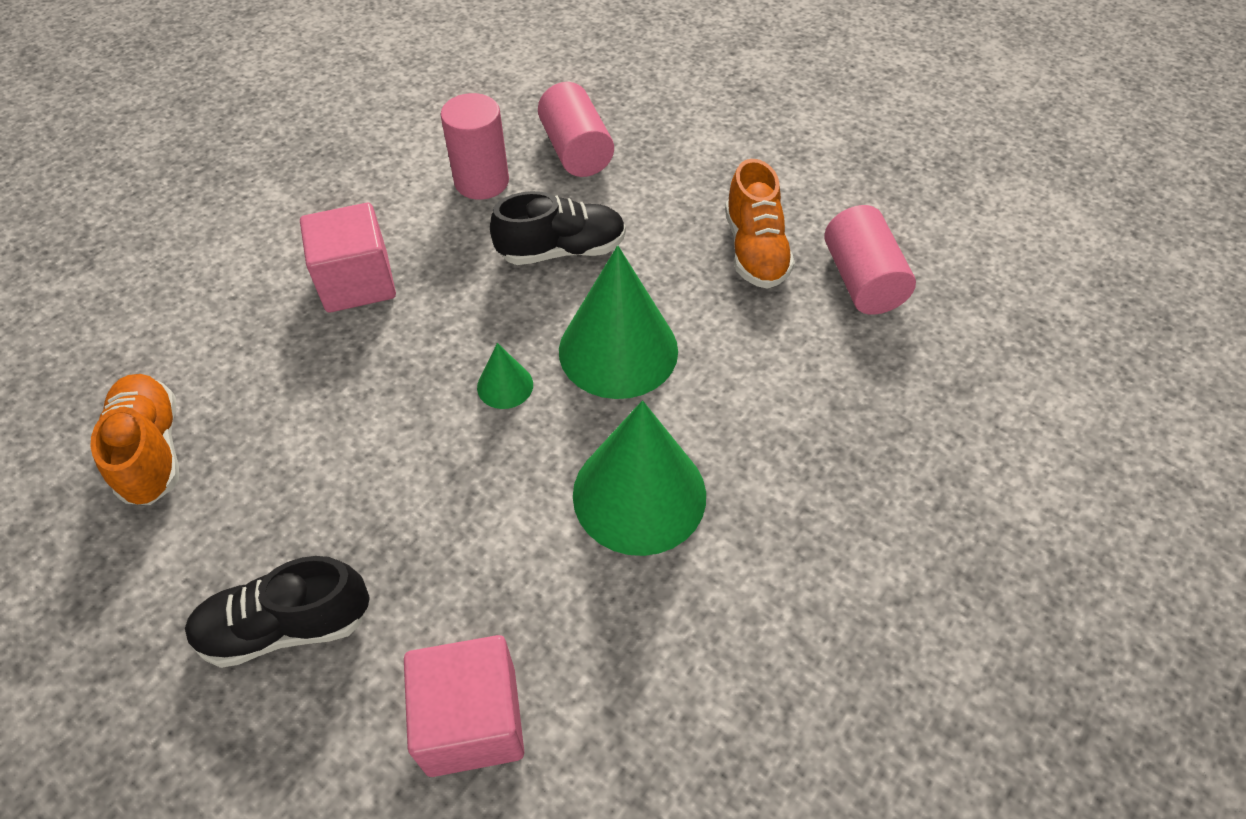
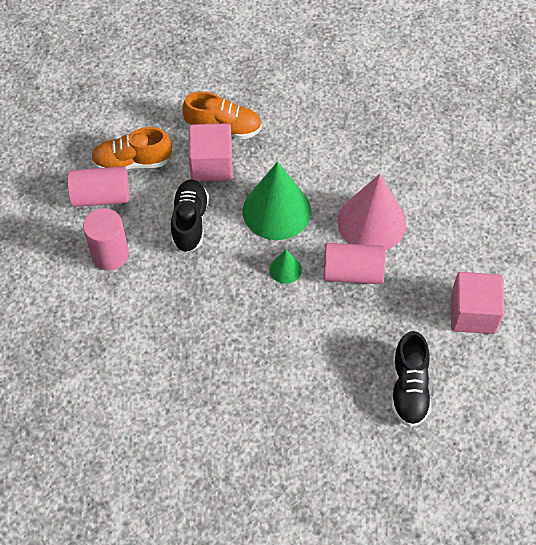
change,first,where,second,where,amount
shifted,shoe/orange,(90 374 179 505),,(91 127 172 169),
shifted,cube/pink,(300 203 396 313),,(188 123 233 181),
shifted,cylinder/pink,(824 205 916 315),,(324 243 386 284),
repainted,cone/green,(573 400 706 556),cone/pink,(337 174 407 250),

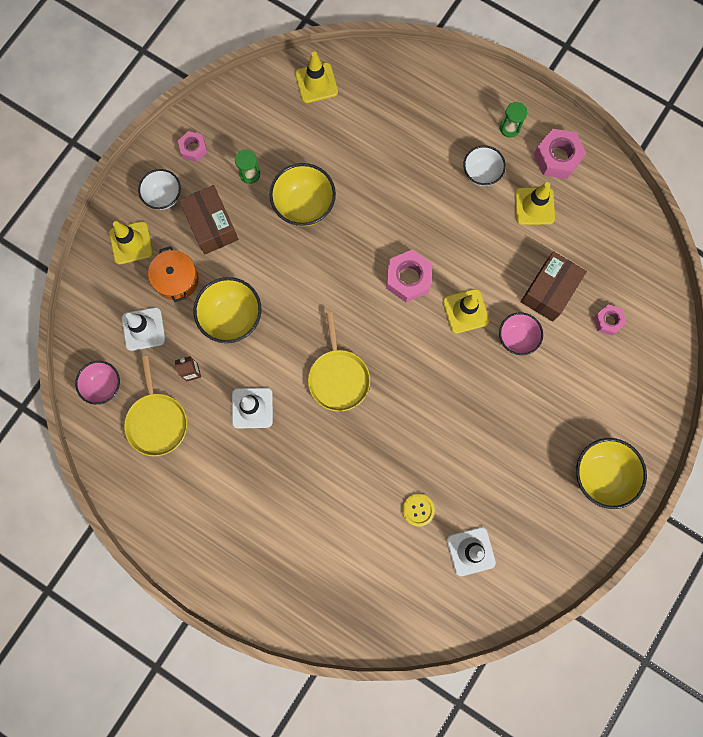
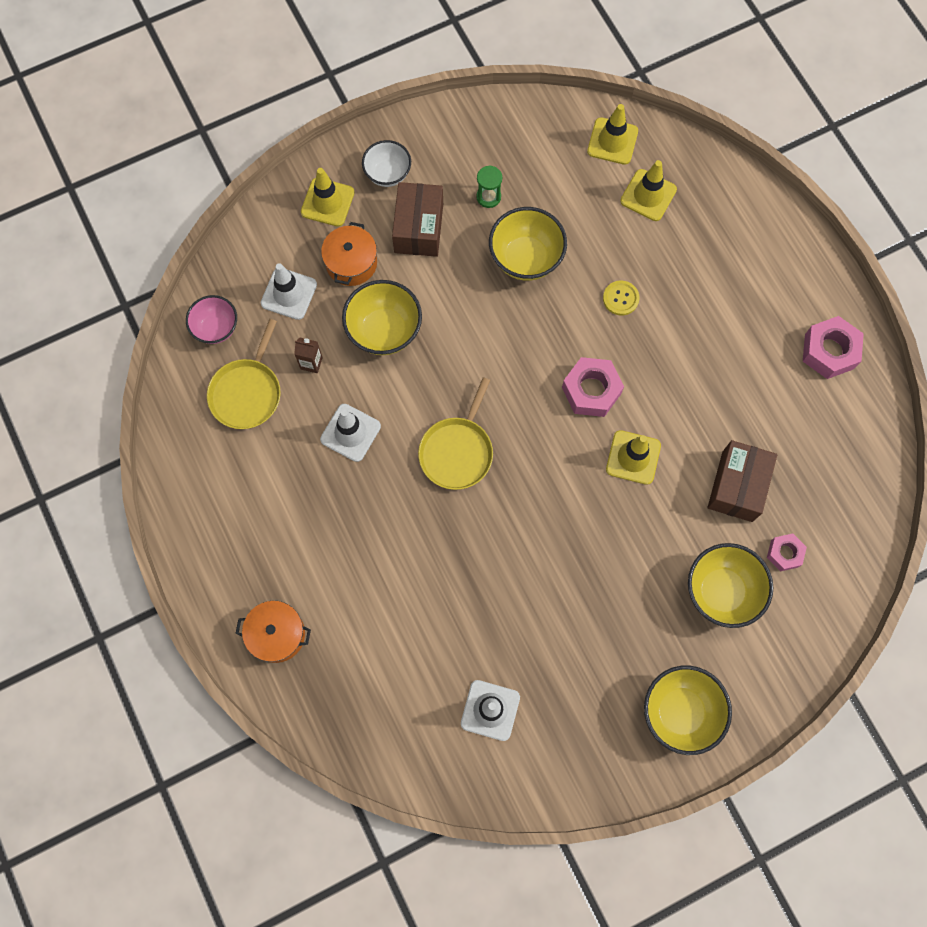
change,first,where,second,where,amount
gone,nut/pink,(178 131 208 162),,,
gone,bowl/white,(463 145 506 186),,,
gone,bowl/pink,(499 312 543 355),,,
gone,hourglass/green,(500 102 527 138),,,
new,,,pot/orange,(235 601 311 663),
new,,,bowl/yellow,(688 543 773 628),
shifted,button/yellow,(402 494 435 526),,(603 281 640 315),
shifted,traffic cone/yellow,(515 182 555 225),,(620 160 677 221),
rotated,box/brown,(521 251 587 322),,(707 440 777 522),45 degrees counterclockwise

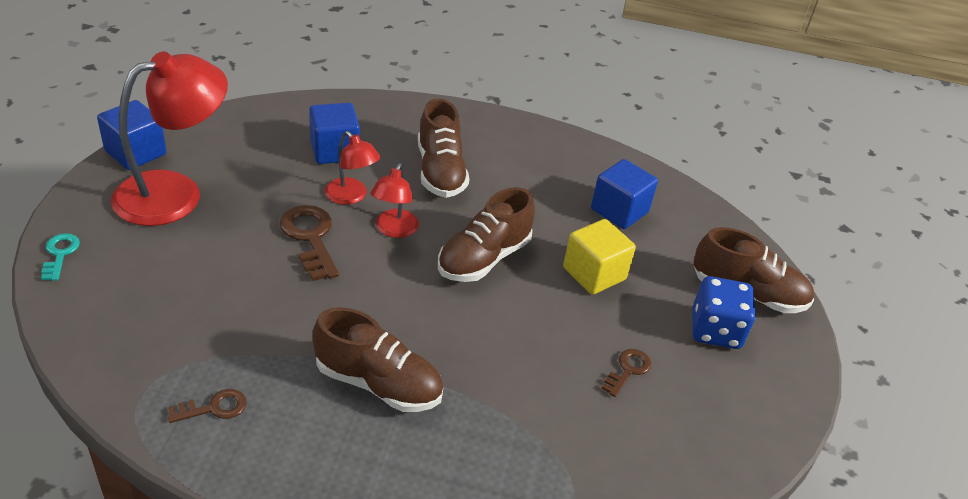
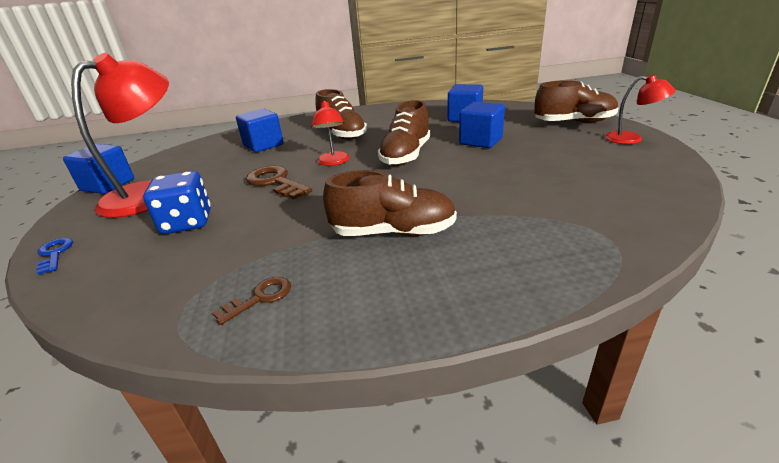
change,first,where,second,where,amount
gone,key/brown,(601 349 651 397),,,
shifted,lamp/red,(325 131 380 205),,(605 74 676 144),
shifted,dice/blue,(692 276 756 349),,(143 171 211 234),
repainted,key/turquoise,(41 233 80 281),key/blue,(37 238 73 275),
repainted,cube/yellow,(563 219 636 295),cube/blue,(459 102 505 148),

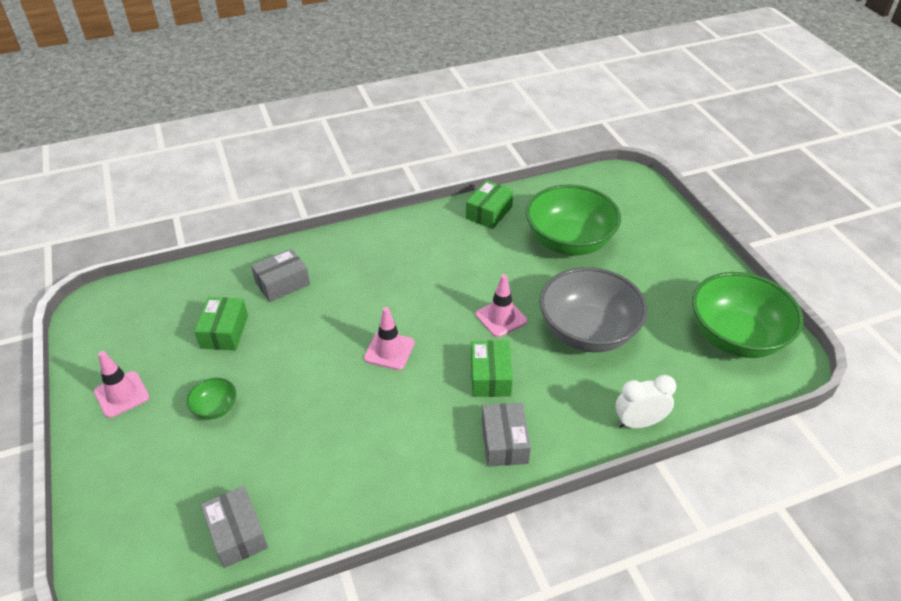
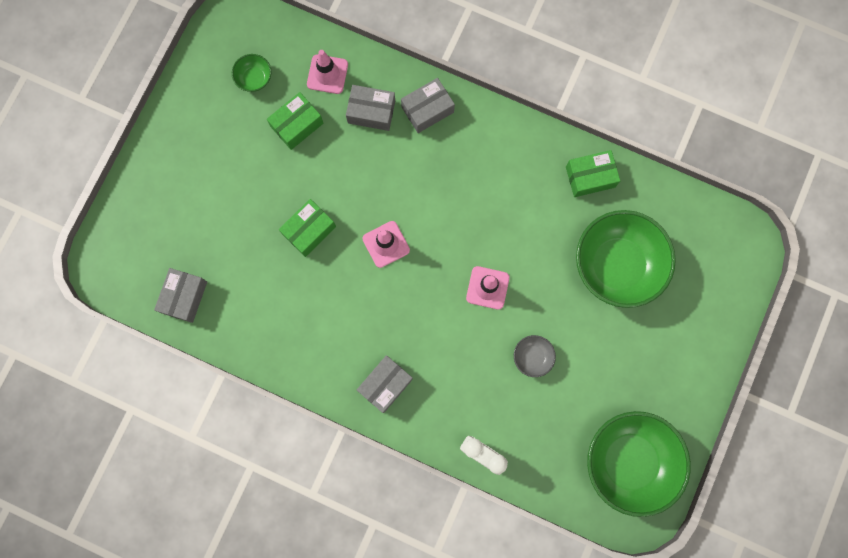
change,first,where,second,where,amount
new,,,box/grey,(401 78 455 133),
shifted,traffic cone/pink,(94 351 149 418),,(307 50 348 94),
shifted,bowl/green,(187 378 236 419),,(232 54 271 92),
shifted,box/green,(471 341 513 397),,(279 199 336 257),
scaled,bowl/grey,(540 267 647 352),,(514 335 556 377),x0.43

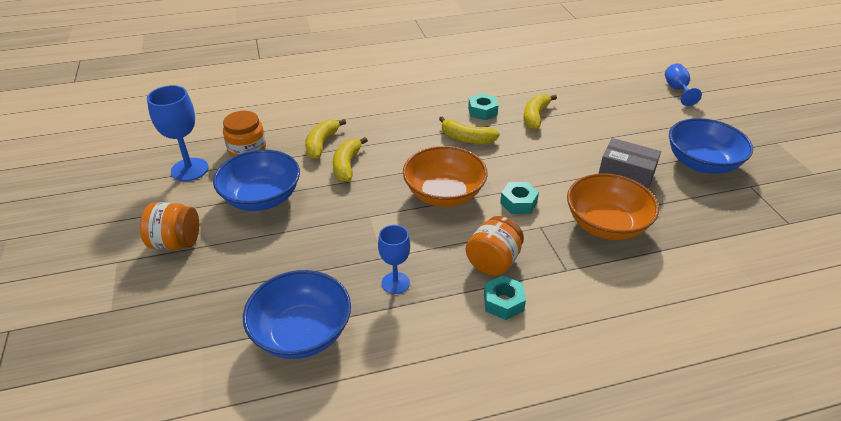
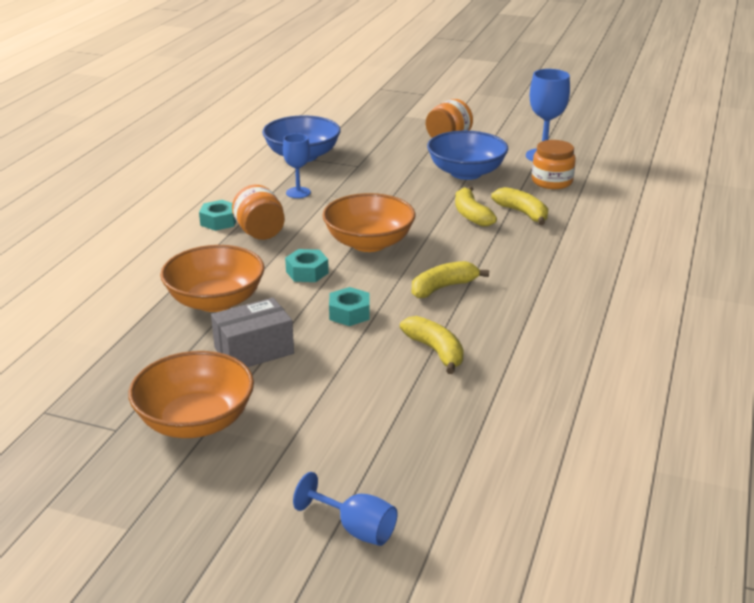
change,first,where,second,where,amount
shifted,nut/turquoise,(468 93 498 120),,(329 287 370 326),
repainted,bowl/blue,(669 118 753 174),bowl/orange,(128 351 254 438),
rotated,banana/yellow,(333 137 368 182),,(455 186 497 227),150 degrees counterclockwise

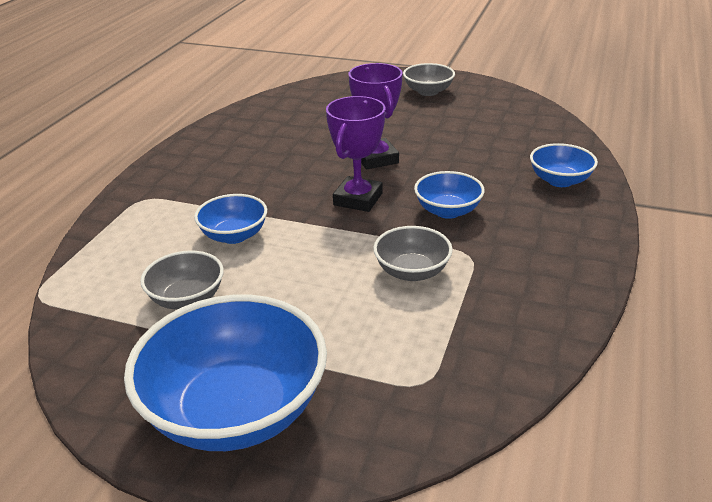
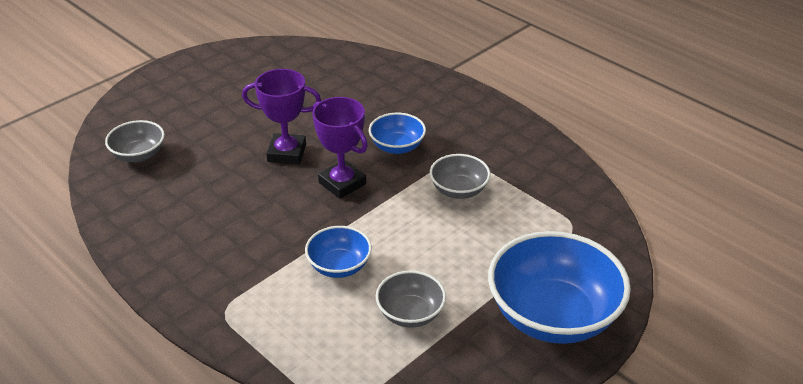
change,first,where,second,where,amount
gone,bowl/blue,(530 143 598 187),,,
shifted,bowl/grey,(403 63 455 96),,(105 120 165 162),

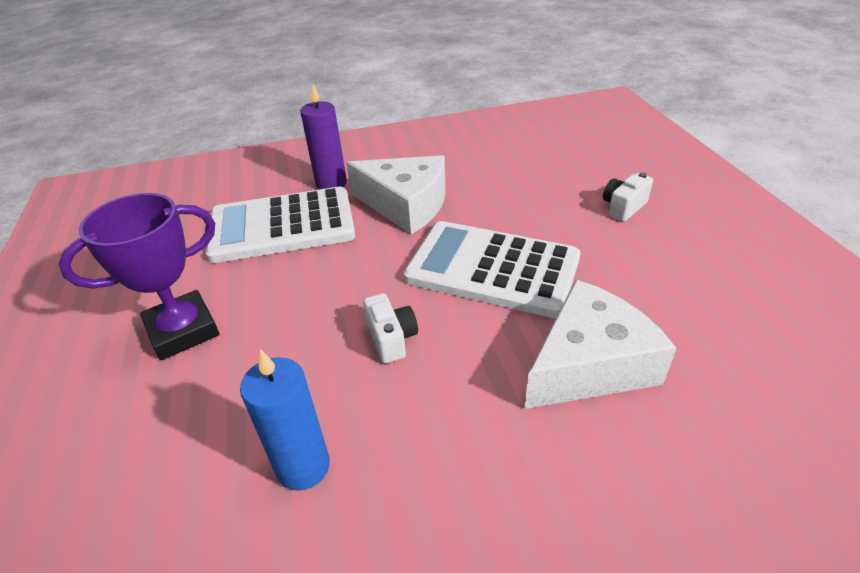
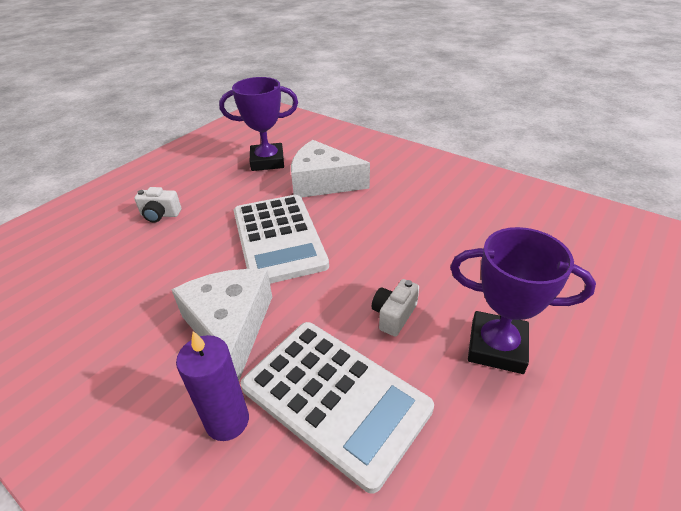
change,first,where,second,where,amount
gone,candle/blue,(240 349 330 491),,,
new,,,trophy/purple,(219 77 298 171),
shifted,camera/white,(363 293 418 363),,(372 279 419 337),

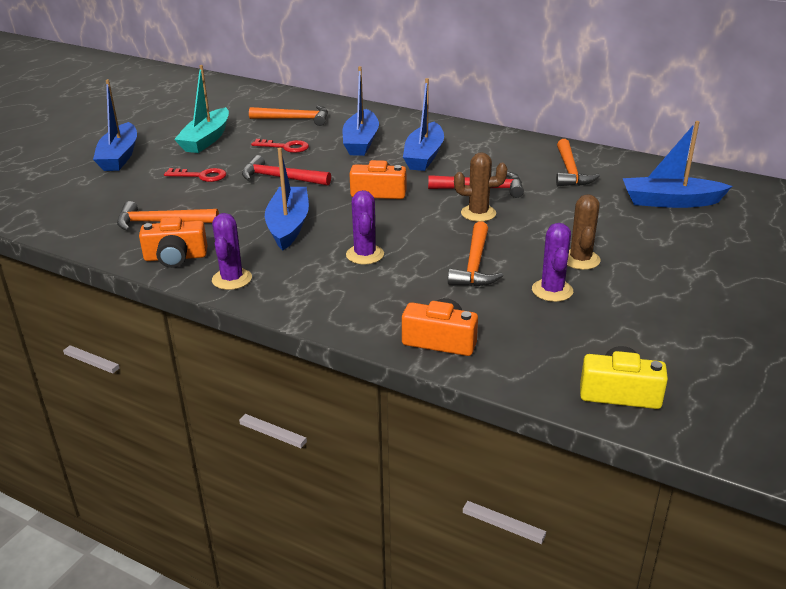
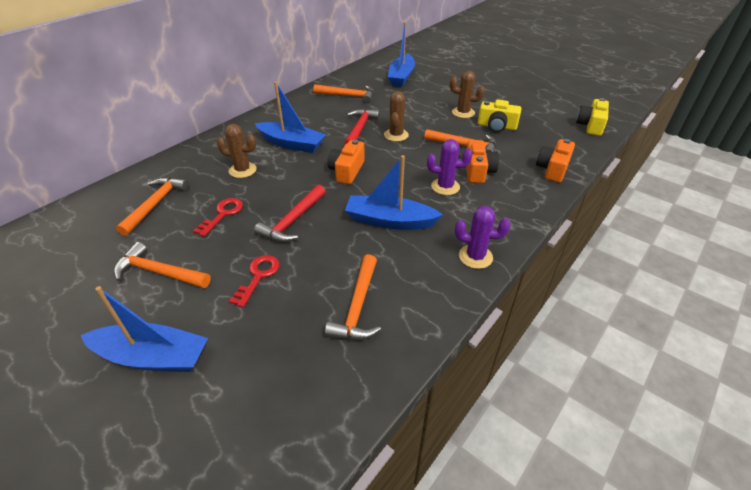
change,first,where,second,where,amount
shifted,camera/orange,(139 217 207 268),,(466 140 499 183),
swapped,boat/turquoise,(174 65 229 153),hammer/orange,(114 242 211 288),
swapped,boat/blue,(343 66 379 156),cactus/brown,(216 124 257 178),
swapped,cactus/purple,(532 223 573 302),camera/yellow,(478 100 521 133),

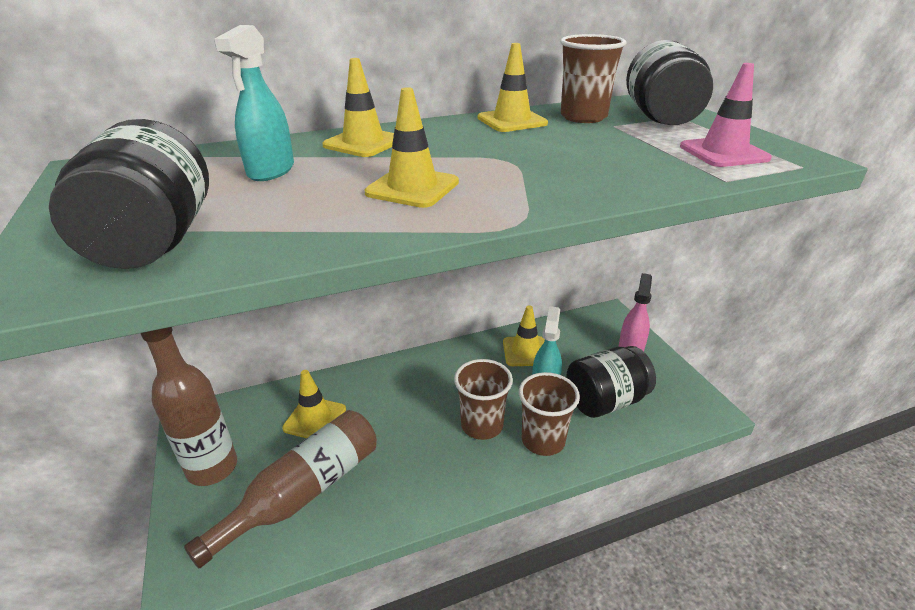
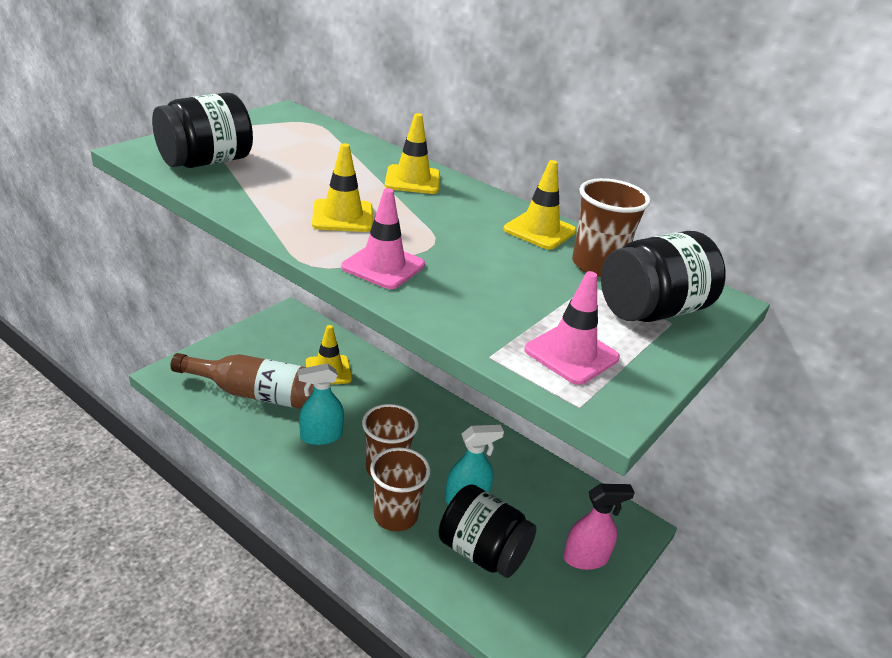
change,first,where,second,where,amount
gone,bottle/brown,(140 327 237 486),,,
gone,traffic cone/yellow,(503 306 545 366),,,
new,,,traffic cone/pink,(341 188 425 289),
shifted,spray bottle/turquoise,(214 25 294 181),,(297 363 344 445),

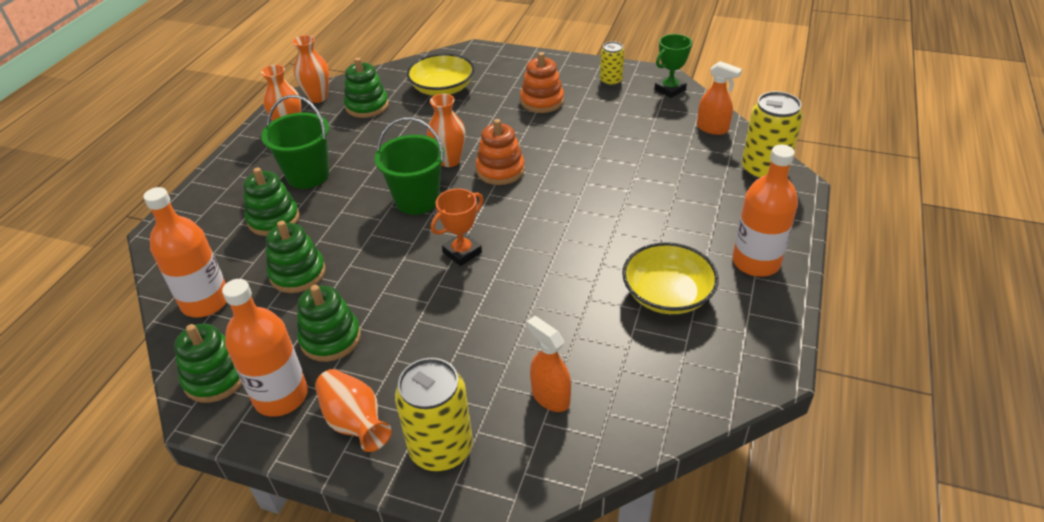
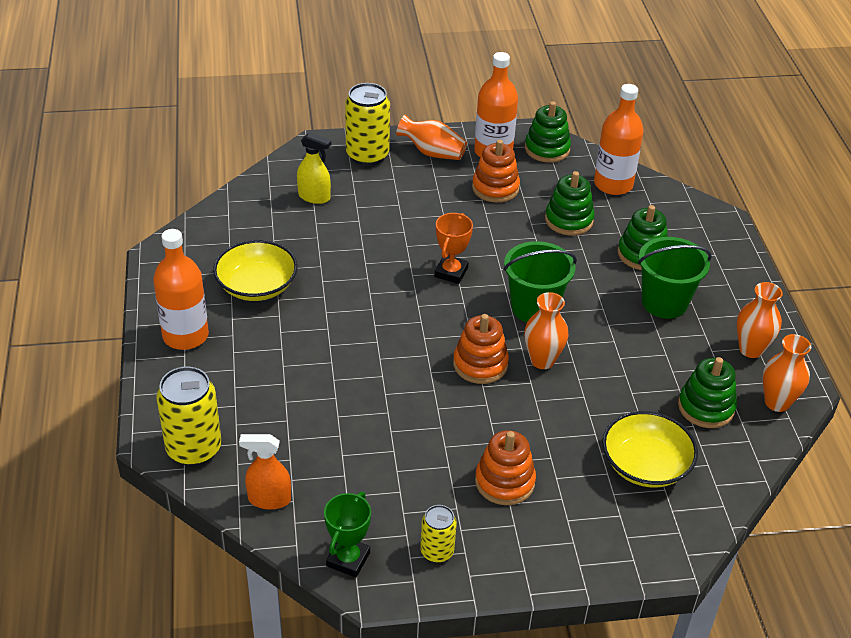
change,first,where,second,where,amount
repainted,stacking toy/green,(297 285 361 362),stacking toy/orange,(472 140 520 203),
repainted,spray bottle/orange,(527 316 571 412),spray bottle/yellow,(297 132 331 204),

